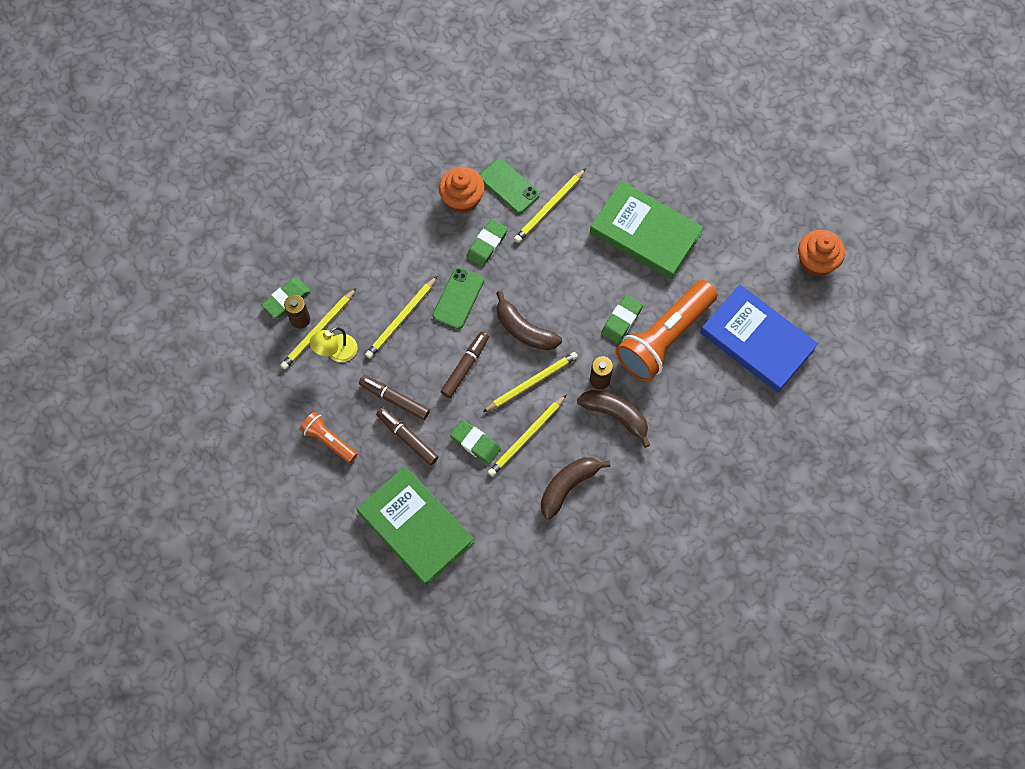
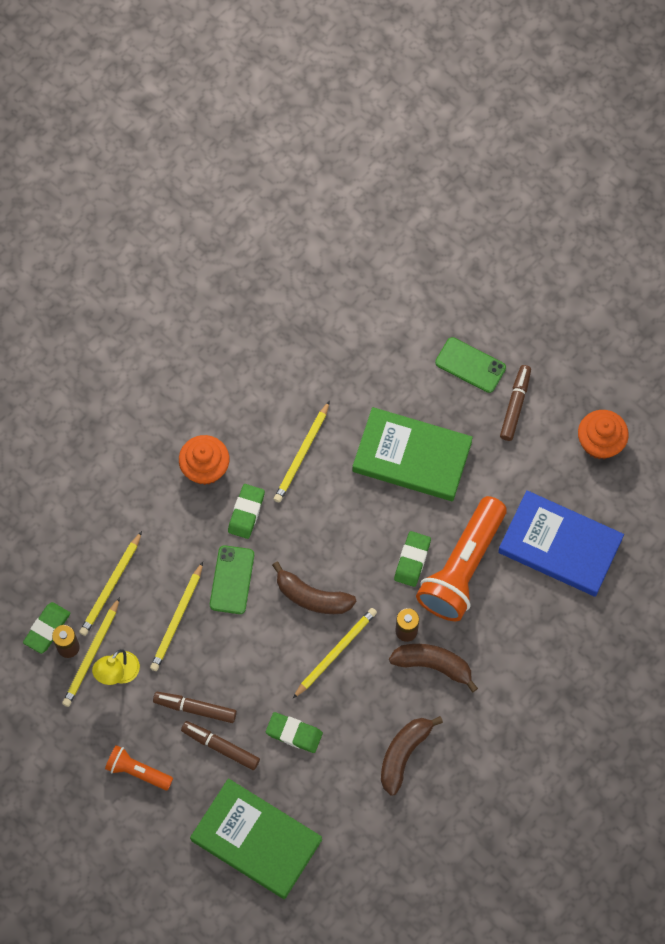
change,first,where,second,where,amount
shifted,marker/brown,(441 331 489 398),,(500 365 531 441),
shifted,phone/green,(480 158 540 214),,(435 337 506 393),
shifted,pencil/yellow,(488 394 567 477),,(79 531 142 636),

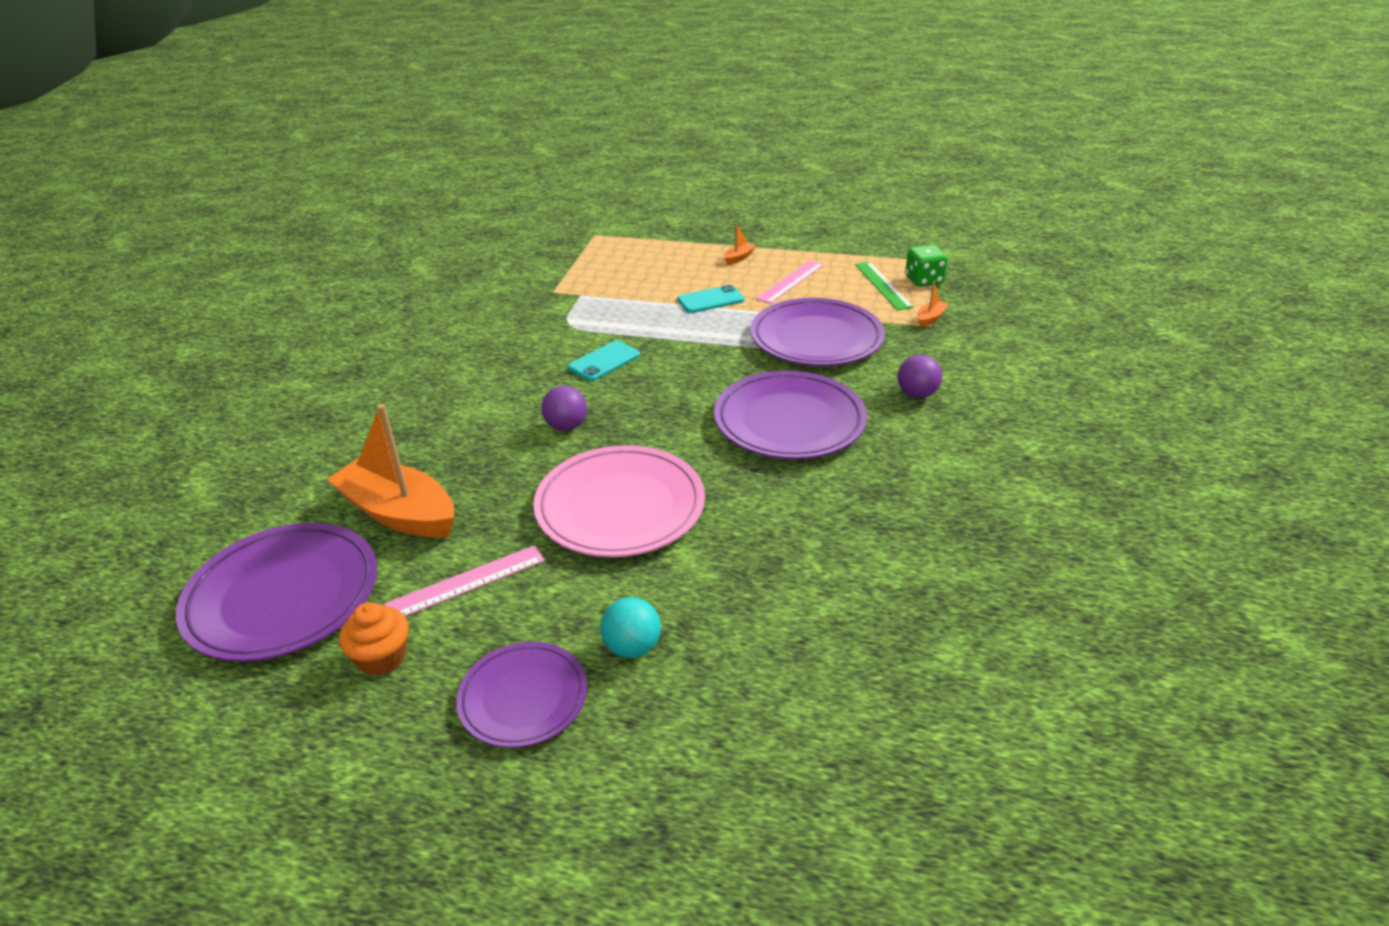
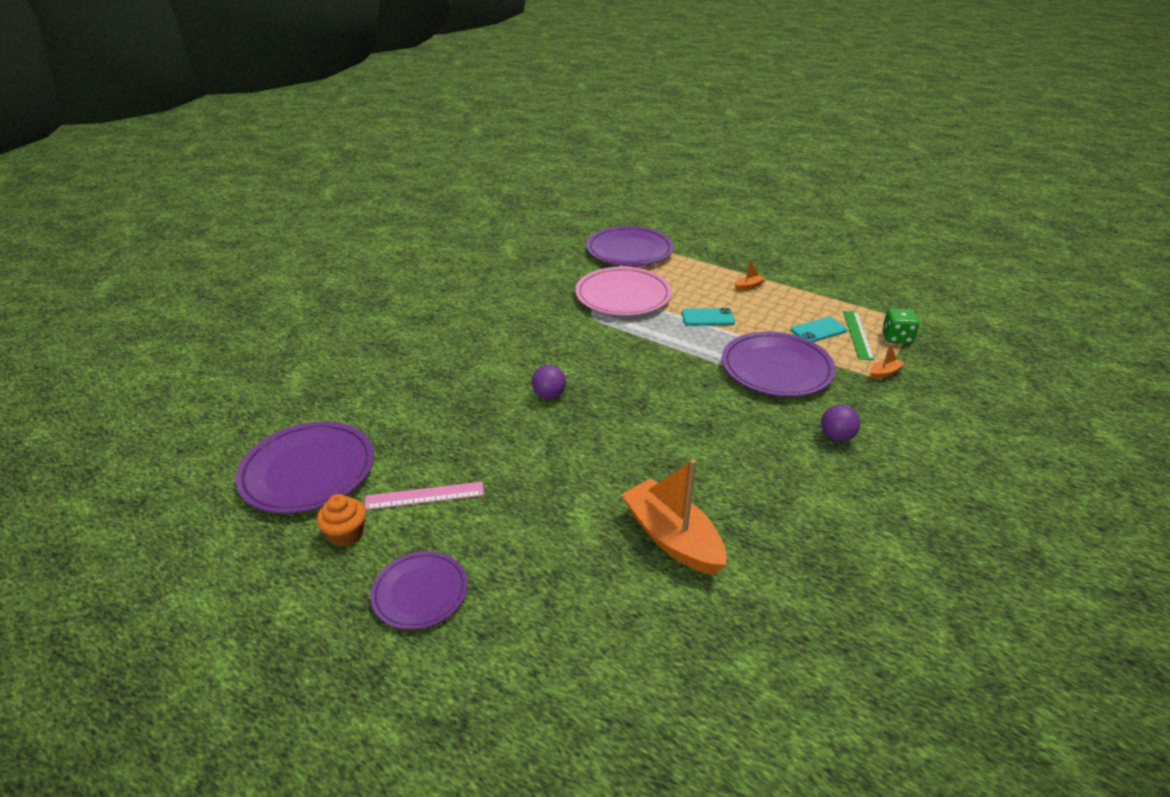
change,first,where,second,where,amount
gone,ball/turquoise,(600 597 661 658),,,
gone,ruler/pink,(755 260 824 304),,,
shifted,boat/orange,(327 404 454 538),,(621 459 727 575),
shifted,plate/pink,(533 445 705 557),,(575 267 672 316),
shifted,phone/turquoise,(568 340 640 381),,(791 317 847 342),
shifted,plate/purple,(714 371 867 459),,(586 226 674 266),

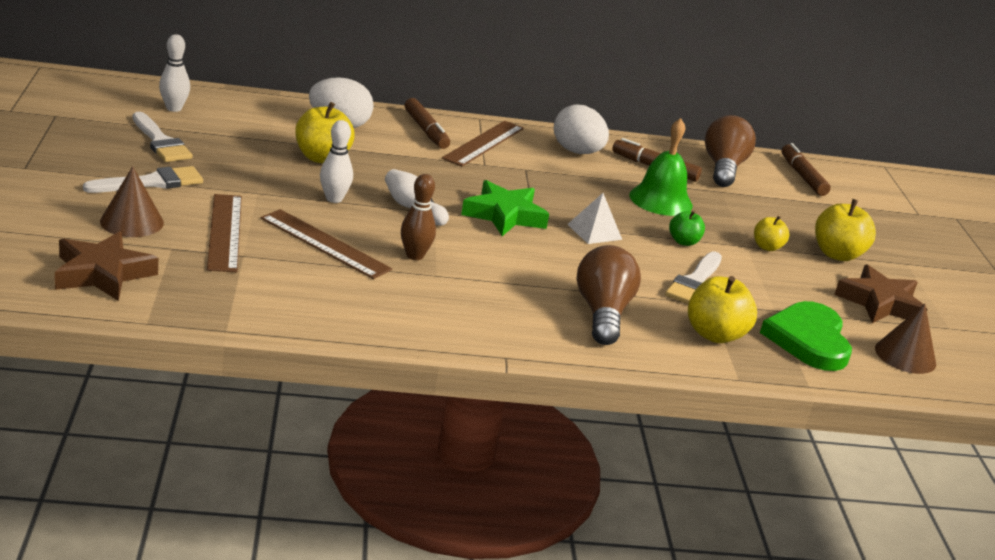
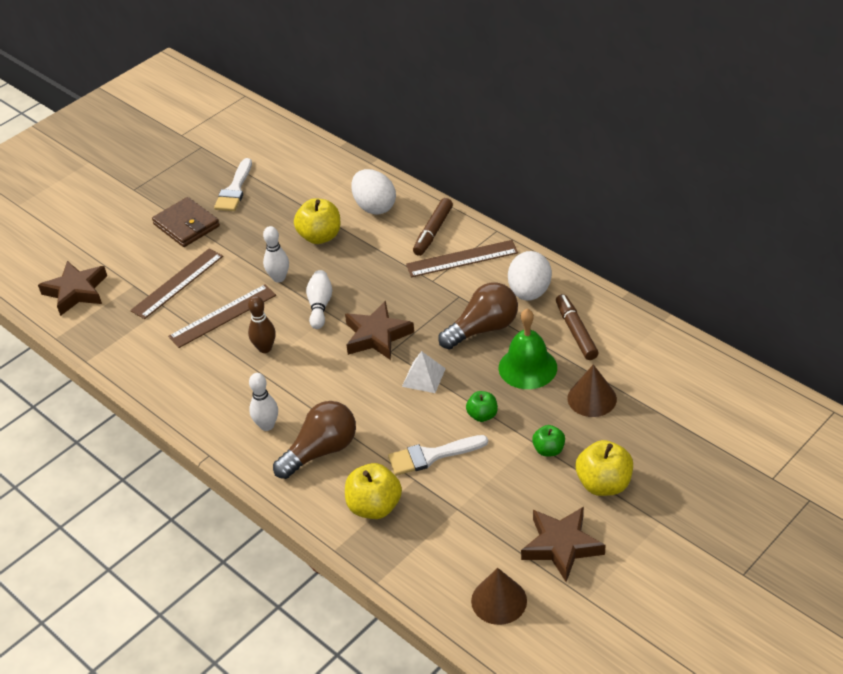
change,first,where,second,where,amount
gone,heart/green,(760 301 852 371),,,
gone,marker/brown,(782 143 831 196),,,
shifted,cone/brown,(100 166 164 237),,(567 364 617 417),
shifted,bowling pin/white,(159 34 190 112),,(249 373 278 431),
shifted,light bulb/brown,(705 115 756 187),,(438 283 518 350),
swapped,brush/white,(83 166 203 193),wallet/brown,(152 197 220 247),
repainted,star/green,(461 180 549 236),star/brown,(345 301 414 360),
repainted,apple/yellow,(754 216 790 251),apple/green,(532 425 565 457),
rotated,ruler/brown,(261 209 392 279),,(168 284 276 348),60 degrees clockwise

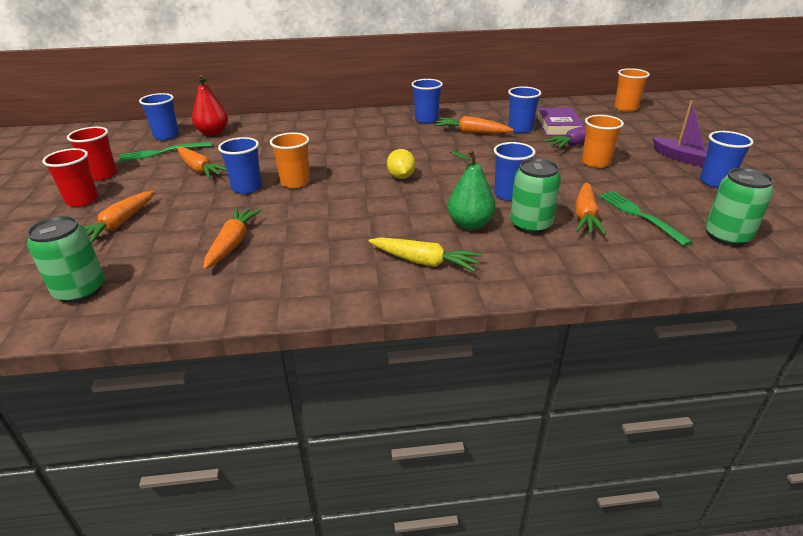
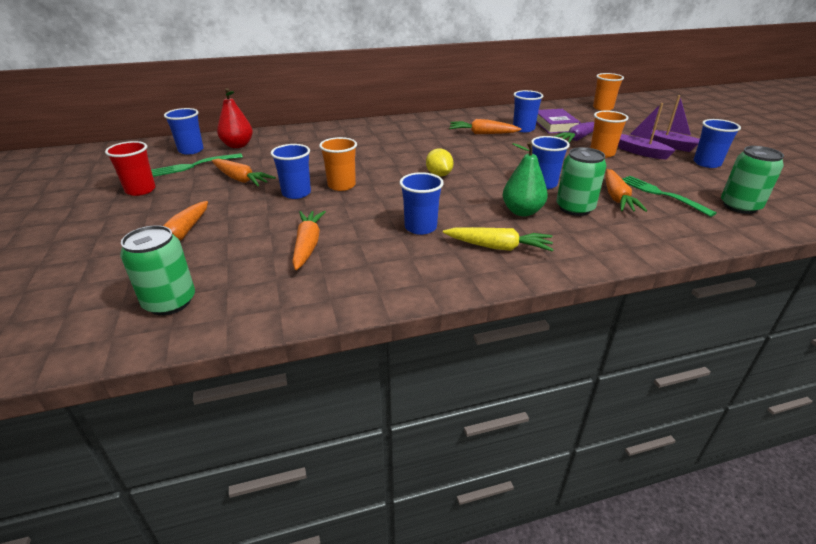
change,first,where,second,where,amount
gone,cup/red,(42 148 98 207),,,
new,,,boat/purple,(618 103 676 159),
shifted,cup/blue,(412 79 443 124),,(400 172 444 235),

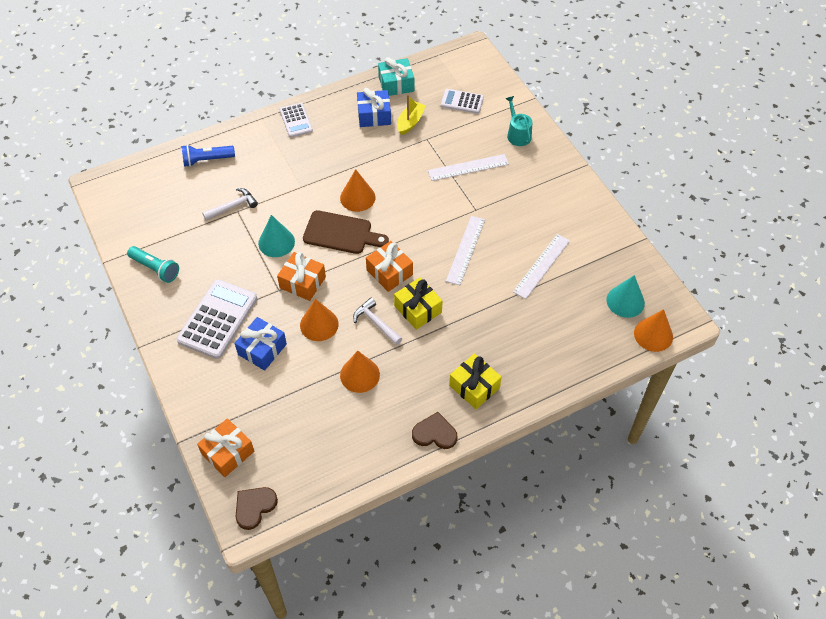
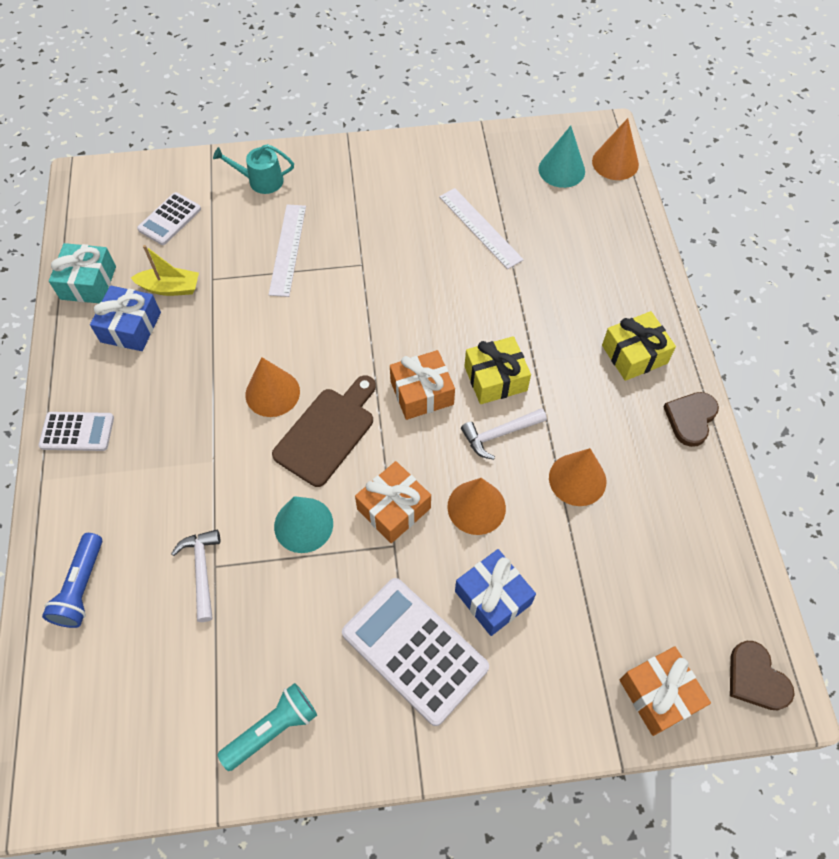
change,first,where,second,where,amount
gone,ruler/white,(446 216 485 285),,,
rotated,boat/yellow,(397 95 426 135),,(131 245 199 296),135 degrees clockwise

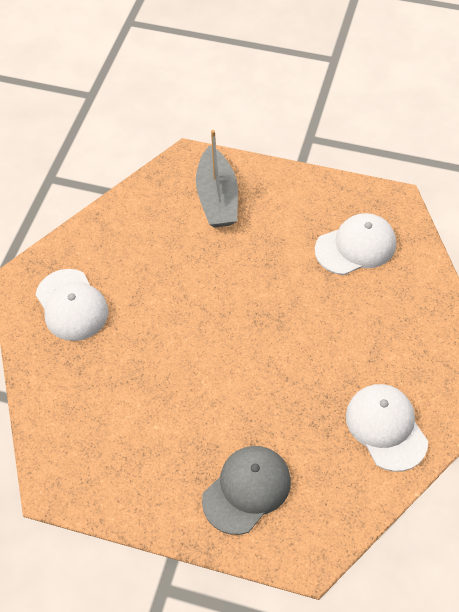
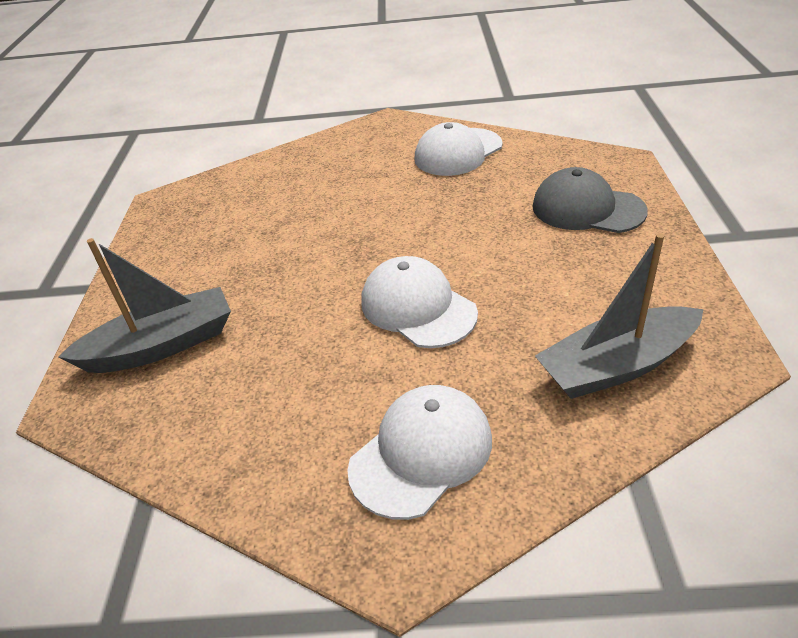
change,first,where,second,where,amount
new,,,boat/grey,(535 233 704 399),
shifted,cap/white,(315 213 396 275),,(361 256 478 348),

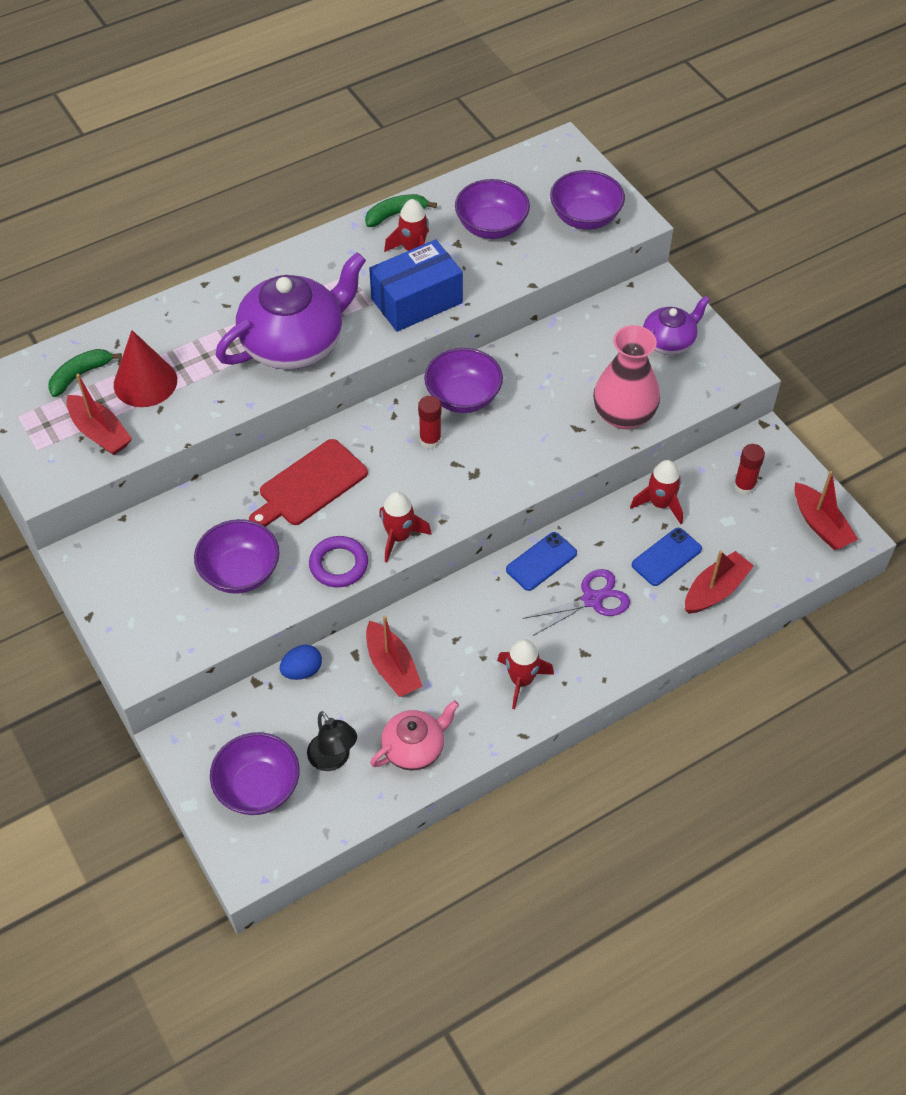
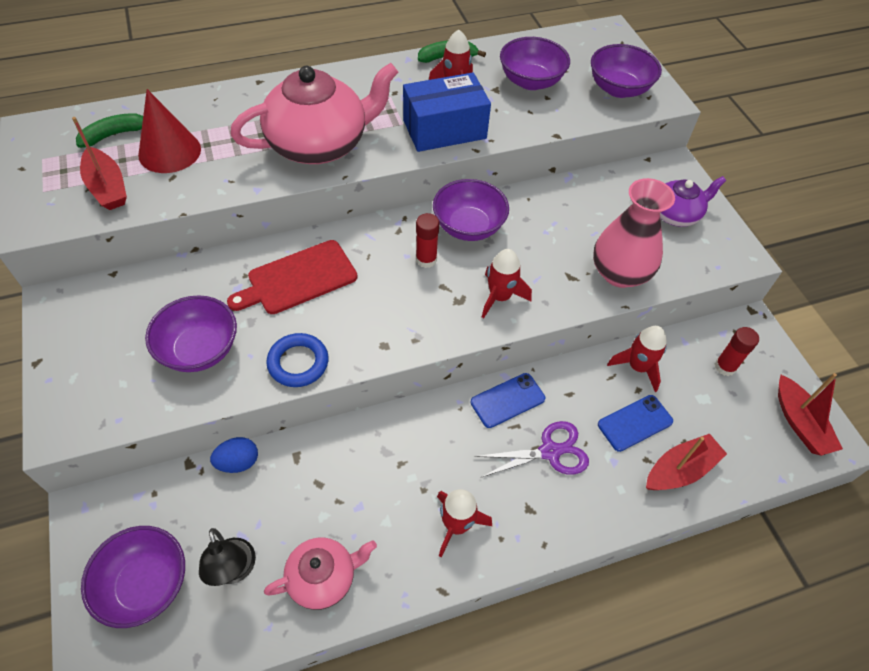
change,first,where,second,where,amount
gone,boat/red,(366 616 423 697),,,
shifted,rocket/red,(379 491 432 562),,(482 249 532 318),
repainted,teapot/purple,(216 252 366 370),teapot/pink,(230 63 398 164),
repainted,ring/purple,(309 536 368 588),ring/blue,(266 333 329 387),

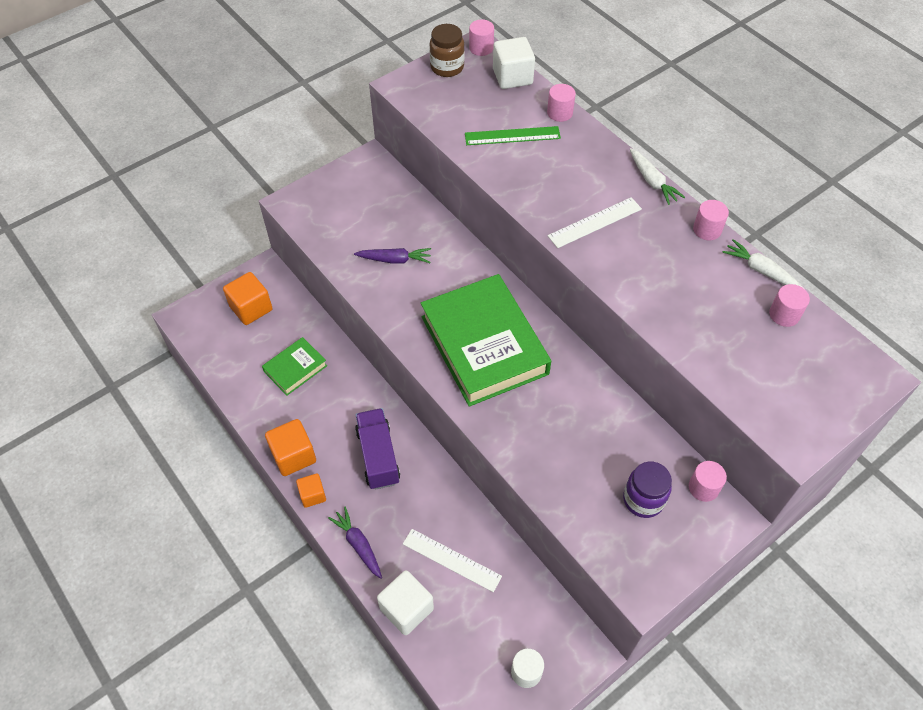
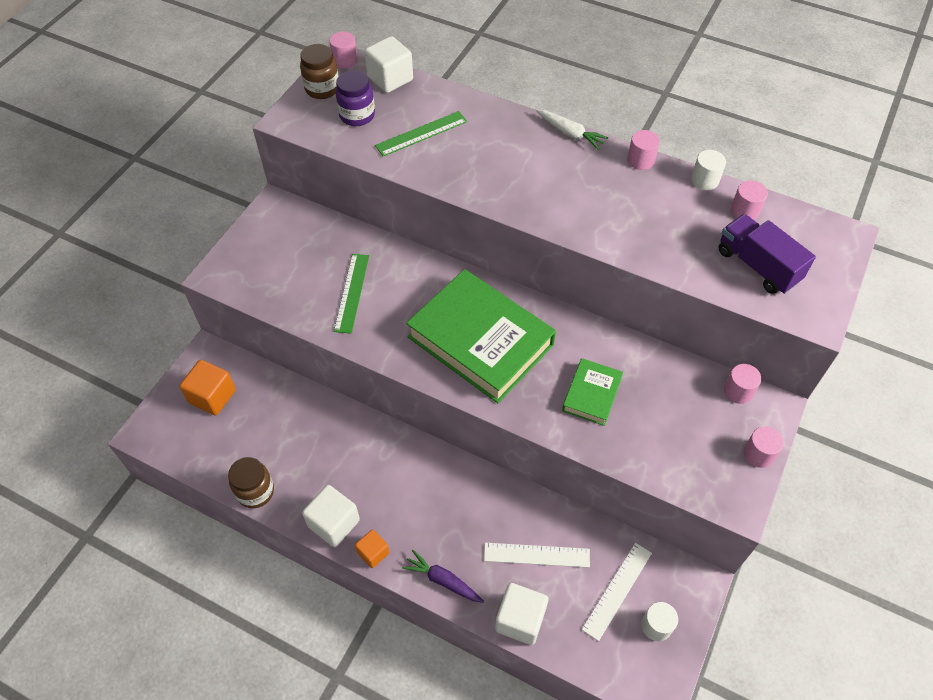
change,first,where,second,where,amount
new,,,jar/brown,(228 457 274 508),
shifted,book/green,(262 337 327 396),,(562 359 623 426),
shifted,truck/purple,(355 408 400 490),,(719 214 816 294),
shifted,cylinder/pink,(547 84 576 122),,(744 427 784 468),
shifted,ruler/white,(548 197 642 248),,(582 543 652 641),
shifted,jar/purple,(623 462 672 518),,(335 70 375 126),
swapped,carrot/purple,(354 248 431 264),ruler/green,(334 254 369 334),
swapped,carrot/white,(722 239 803 288),cylinder/white,(691 150 726 190),
repainted,cube/orange,(265 419 316 476),cube/white,(302 485 360 547),

